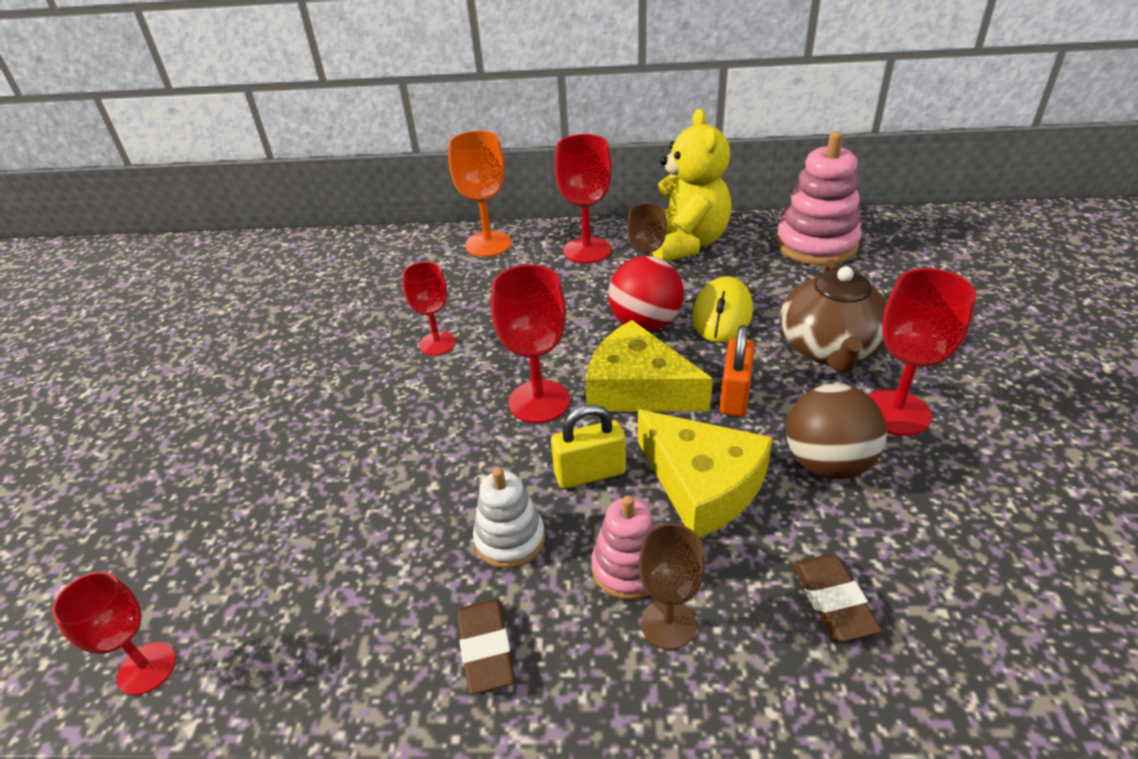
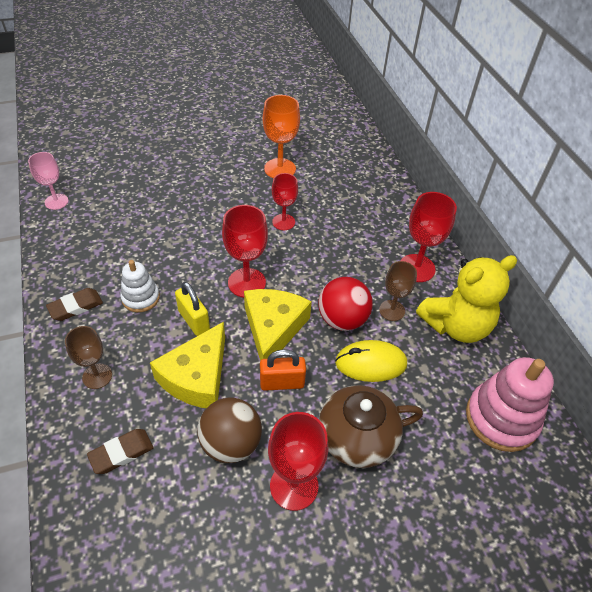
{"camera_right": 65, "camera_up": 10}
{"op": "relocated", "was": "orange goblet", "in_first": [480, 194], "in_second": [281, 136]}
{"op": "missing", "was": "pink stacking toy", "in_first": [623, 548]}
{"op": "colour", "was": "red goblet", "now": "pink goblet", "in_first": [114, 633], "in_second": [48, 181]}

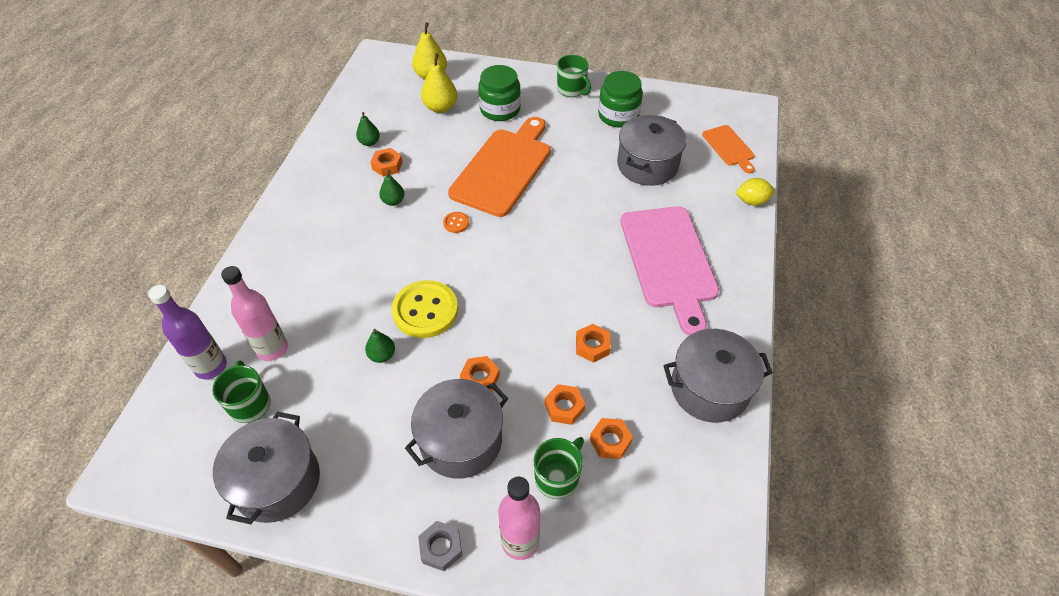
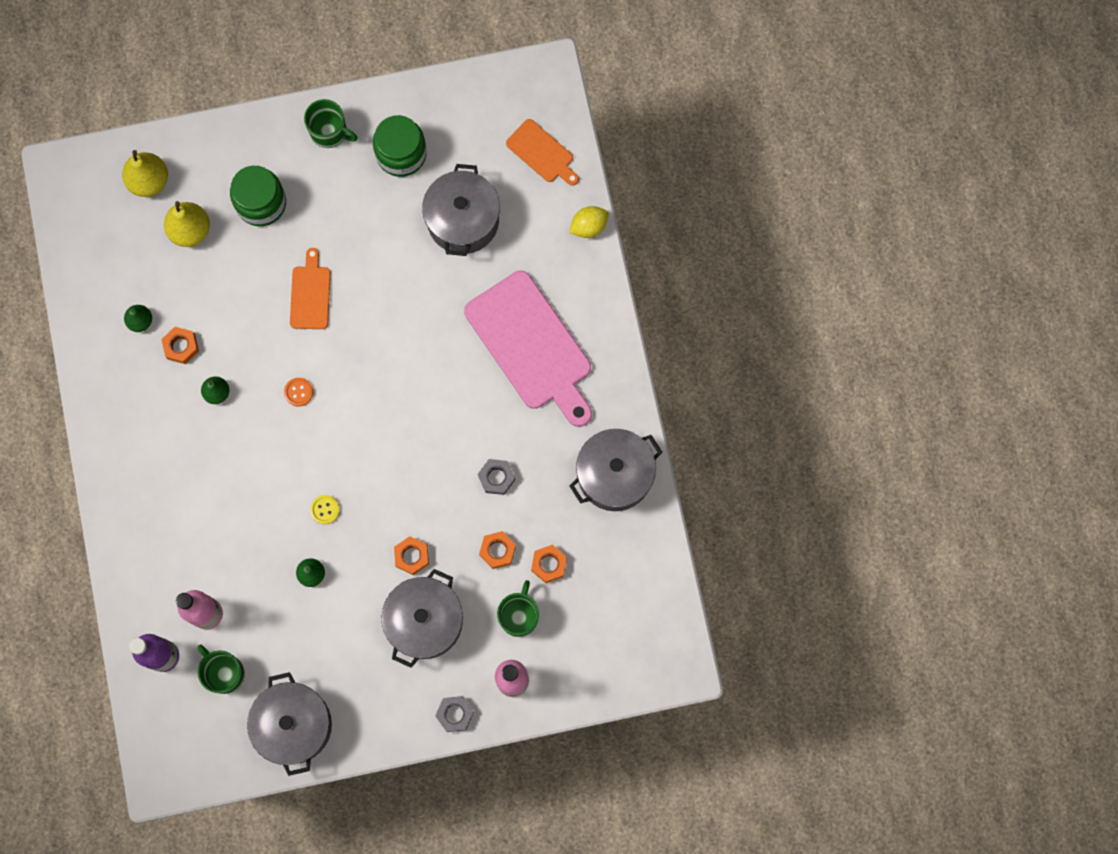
{"camera_right": -25, "camera_up": 25}
{"op": "size", "was": "orange cutting board", "in_first": [499, 167], "in_second": [310, 288], "ratio": 0.5}
{"op": "size", "was": "yellow button", "in_first": [425, 309], "in_second": [325, 509], "ratio": 0.44}
{"op": "colour", "was": "orange nut", "now": "grey nut", "in_first": [593, 343], "in_second": [496, 477]}

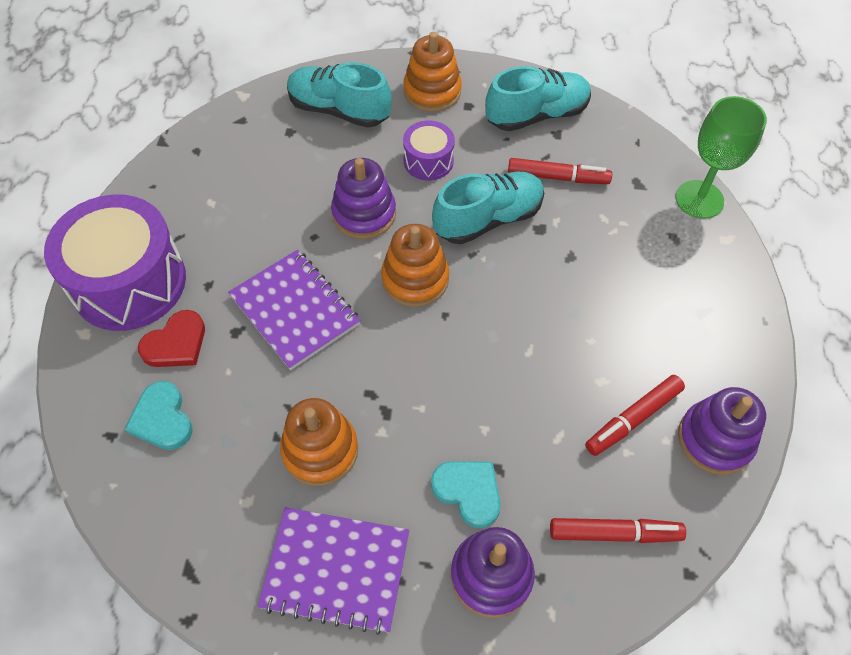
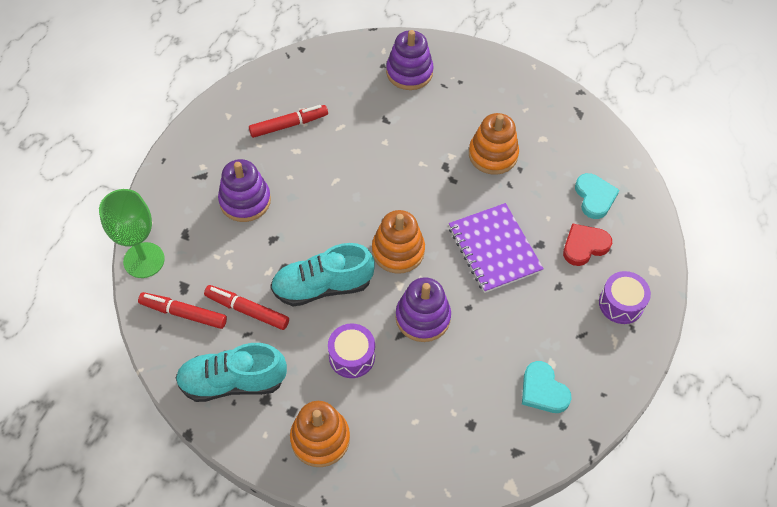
{"camera_right": -165, "camera_up": 0}
{"op": "missing", "was": "turquoise shoe", "in_first": [339, 95]}
{"op": "size", "was": "purple drum", "in_first": [115, 263], "in_second": [625, 297], "ratio": 0.49}
{"op": "relocated", "was": "purple stacking toy", "in_first": [722, 431], "in_second": [244, 190]}
{"op": "relocated", "was": "turquoise heart", "in_first": [466, 494], "in_second": [547, 387]}
{"op": "missing", "was": "purple notebook", "in_first": [333, 571]}
{"op": "relocated", "was": "red marker", "in_first": [618, 530], "in_second": [182, 310]}

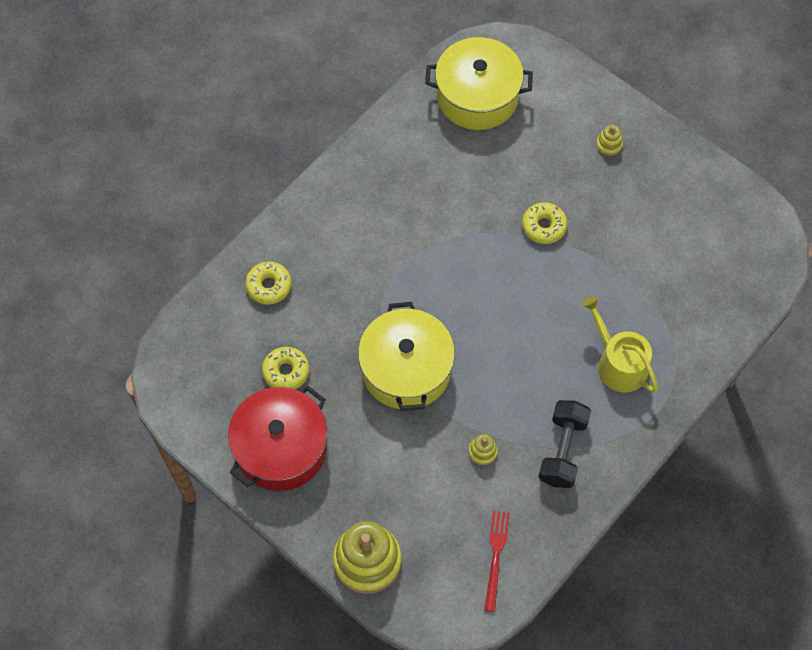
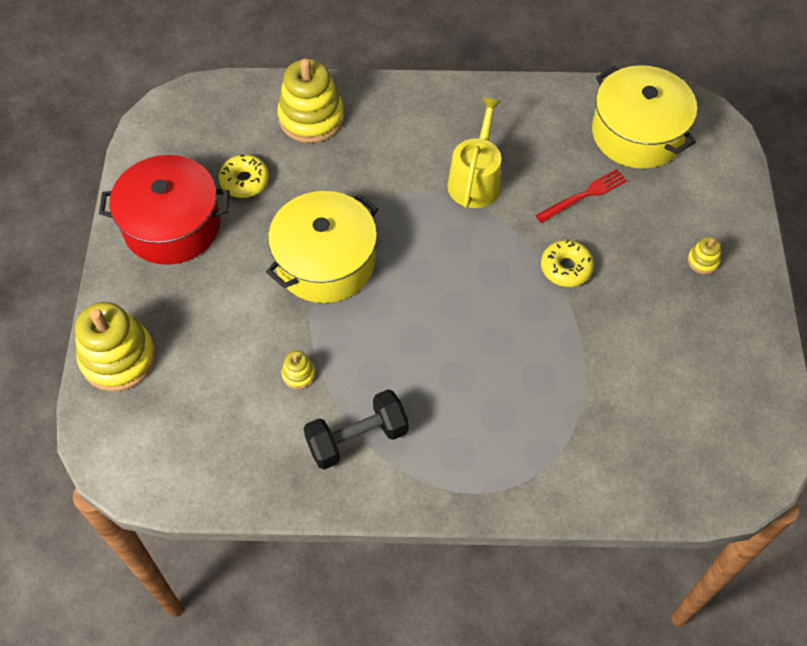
{"camera_right": 50, "camera_up": -5}
{"op": "exchanged", "was": "yellow donut", "now": "yellow stacking toy", "in_first": [268, 283], "in_second": [310, 100]}
{"op": "relocated", "was": "yellow watering can", "in_first": [620, 344], "in_second": [474, 152]}
{"op": "relocated", "was": "red fork", "in_first": [497, 561], "in_second": [581, 196]}

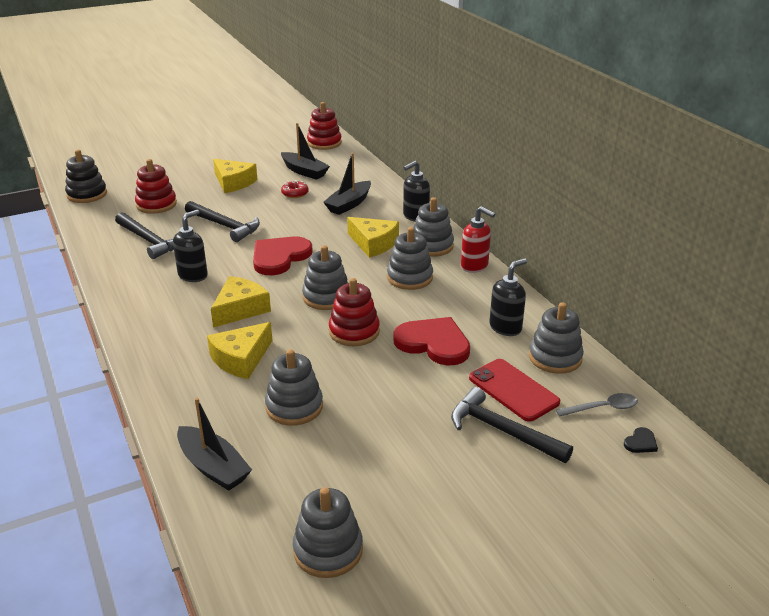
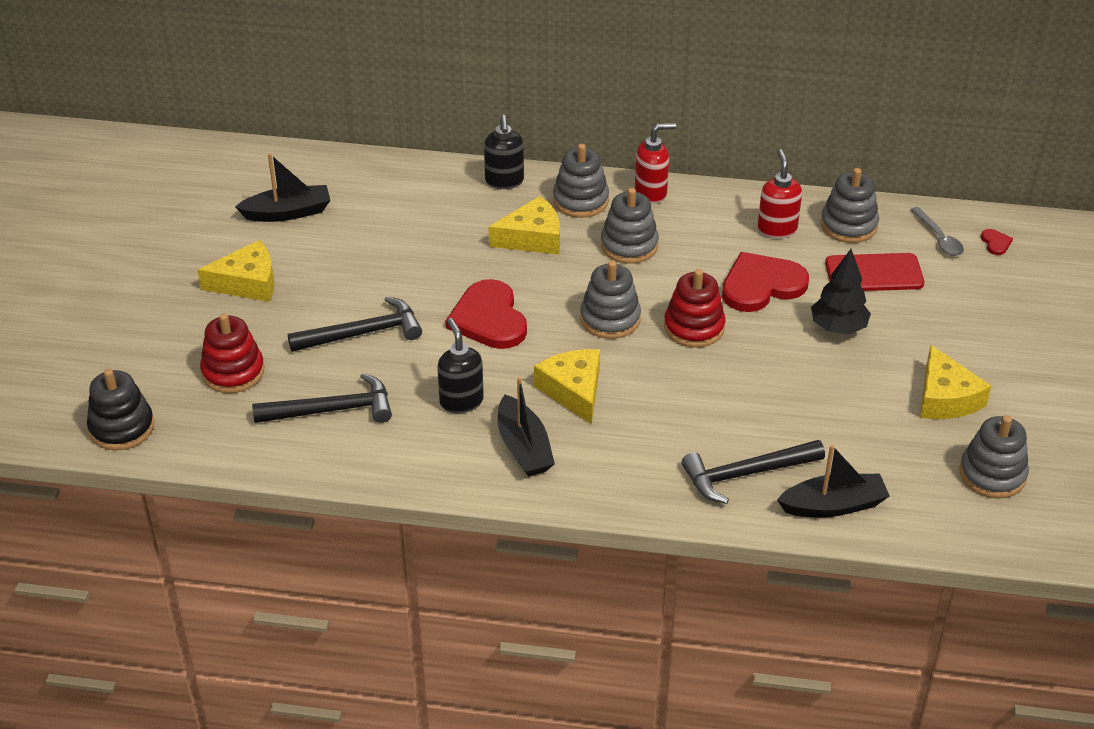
{"camera_right": -55, "camera_up": 10}
{"op": "missing", "was": "red stacking toy", "in_first": [324, 126]}
{"op": "relocated", "was": "black boat", "in_first": [347, 184], "in_second": [526, 427]}
{"op": "missing", "was": "red donut", "in_first": [295, 189]}
{"op": "colour", "was": "black soap dispenser", "now": "red soap dispenser", "in_first": [508, 297], "in_second": [780, 193]}
{"op": "relocated", "was": "yellow cheese", "in_first": [240, 350], "in_second": [955, 382]}
{"op": "missing", "was": "grey stacking toy", "in_first": [294, 387]}
{"op": "relocated", "was": "black hammer", "in_first": [512, 425], "in_second": [753, 472]}
{"op": "spun", "was": "grey spoon", "in_first": [597, 405], "in_second": [937, 231], "clockwise": 135}
{"op": "colour", "was": "black heart", "now": "red heart", "in_first": [641, 440], "in_second": [997, 242]}
{"op": "appeared", "now": "black tree", "in_second": [841, 291]}

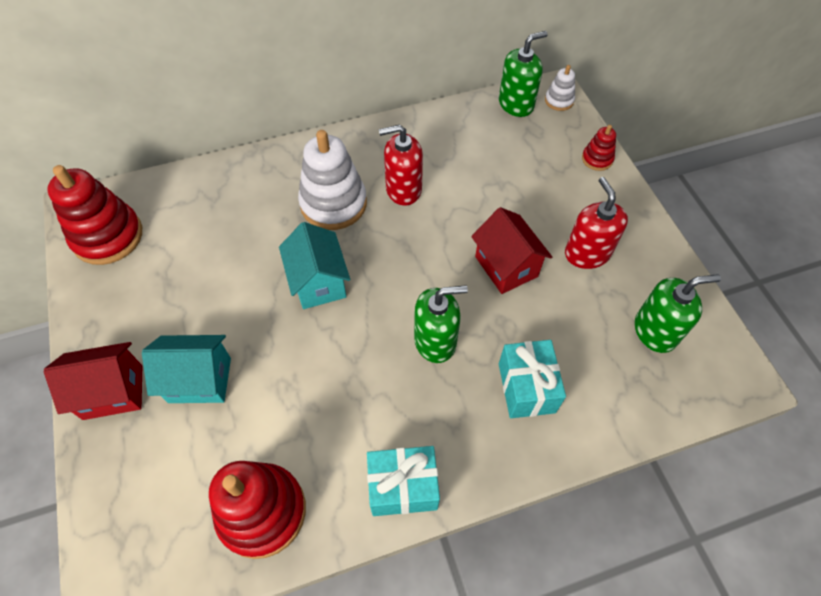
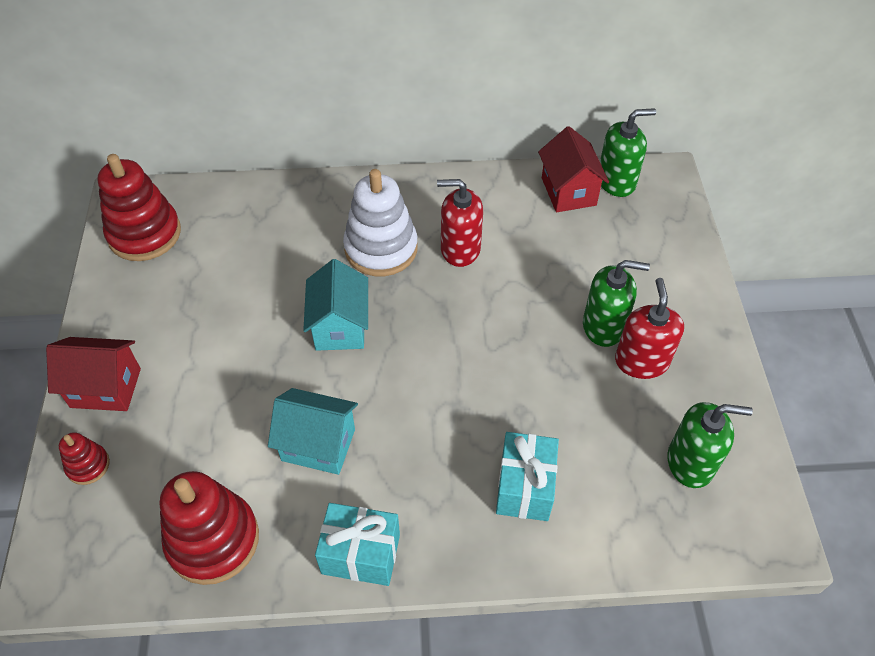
{"camera_right": 15, "camera_up": -5}
{"op": "missing", "was": "white stacking toy", "in_first": [560, 88]}
{"op": "relocated", "was": "red stacking toy", "in_first": [599, 148], "in_second": [84, 458]}
{"op": "relocated", "was": "red house", "in_first": [511, 250], "in_second": [573, 169]}
{"op": "relocated", "was": "green soap dispenser", "in_first": [441, 324], "in_second": [616, 303]}
{"op": "relocated", "was": "turquoise house", "in_first": [186, 369], "in_second": [313, 431]}

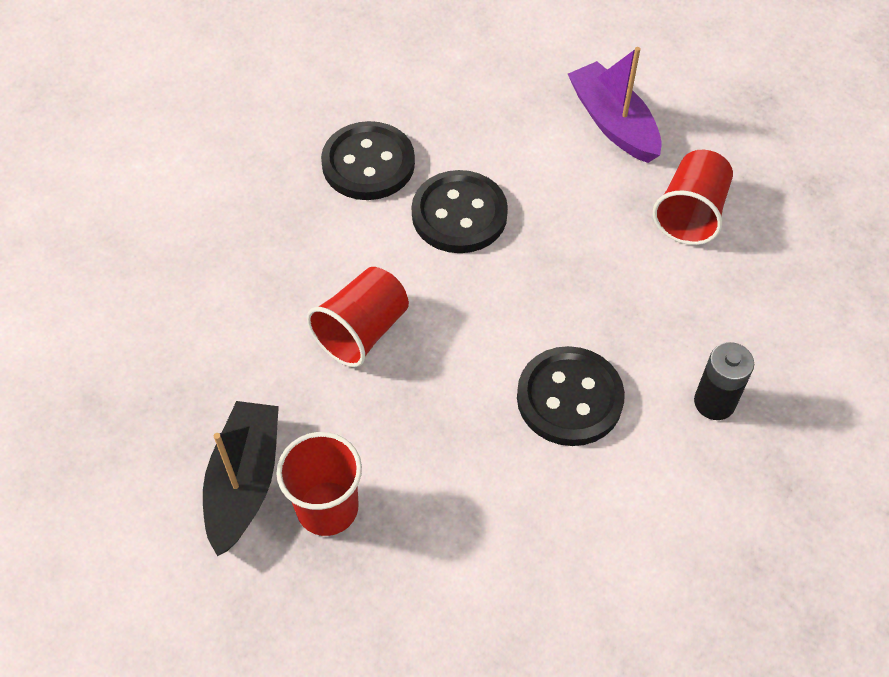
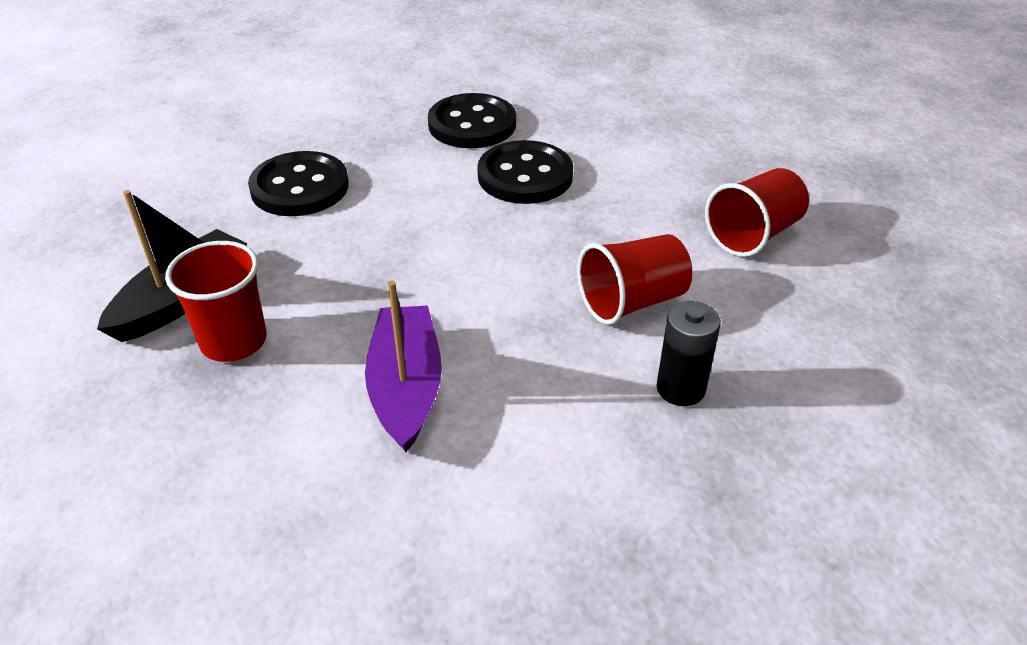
{"camera_right": 25, "camera_up": -15}
{"op": "relocated", "was": "purple boat", "in_first": [615, 105], "in_second": [403, 366]}
{"op": "relocated", "was": "red cup", "in_first": [358, 317], "in_second": [634, 279]}
{"op": "relocated", "was": "black button", "in_first": [571, 396], "in_second": [298, 183]}

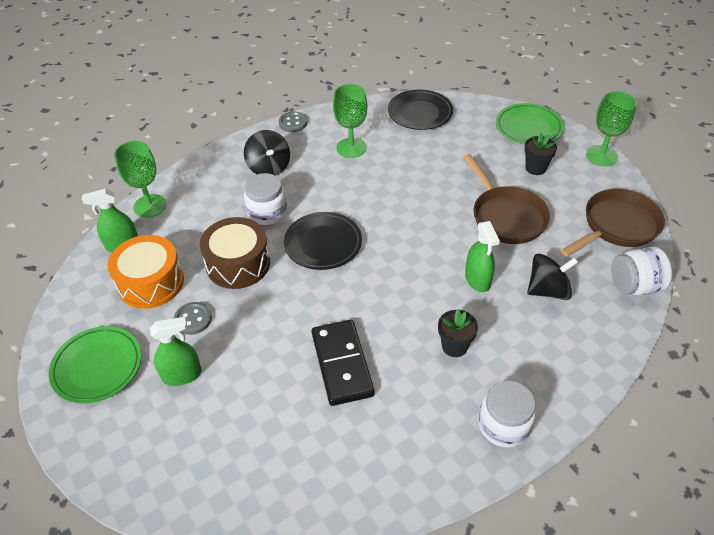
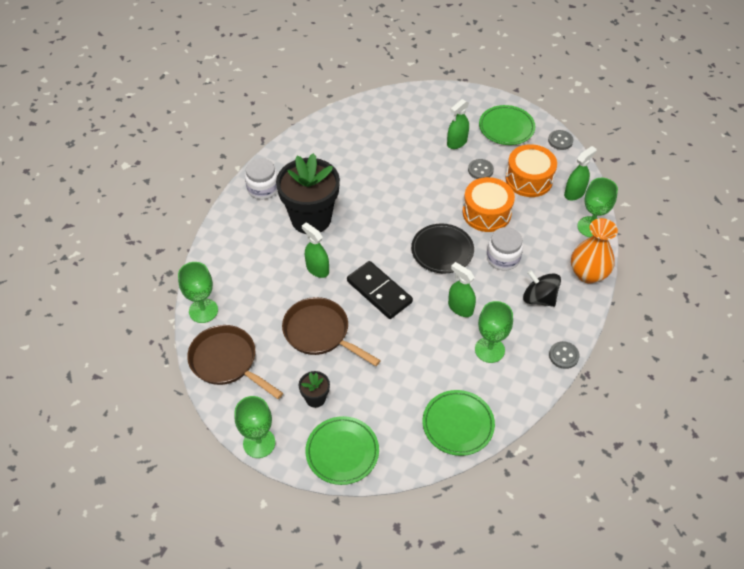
{"camera_right": 150, "camera_up": 5}
{"op": "colour", "was": "black plate", "now": "green plate", "in_first": [420, 109], "in_second": [459, 423]}
{"op": "spun", "was": "brown pan", "in_first": [613, 222], "in_second": [235, 362], "clockwise": 105}
{"op": "colour", "was": "brown drum", "now": "orange drum", "in_first": [235, 253], "in_second": [489, 204]}
{"op": "exchanged", "was": "white jar", "now": "green goblet", "in_first": [641, 270], "in_second": [198, 292]}
{"op": "missing", "was": "black spinning top", "in_first": [552, 277]}
{"op": "size", "was": "black flower pot", "in_first": [458, 333], "in_second": [308, 193], "ratio": 2.29}
{"op": "relocated", "was": "black domino", "in_first": [343, 363], "in_second": [380, 290]}
{"op": "appeared", "now": "grey button", "in_second": [560, 140]}
{"op": "appeared", "now": "orange vase", "in_second": [594, 251]}
{"op": "appeared", "now": "green spray bottle", "in_second": [462, 289]}

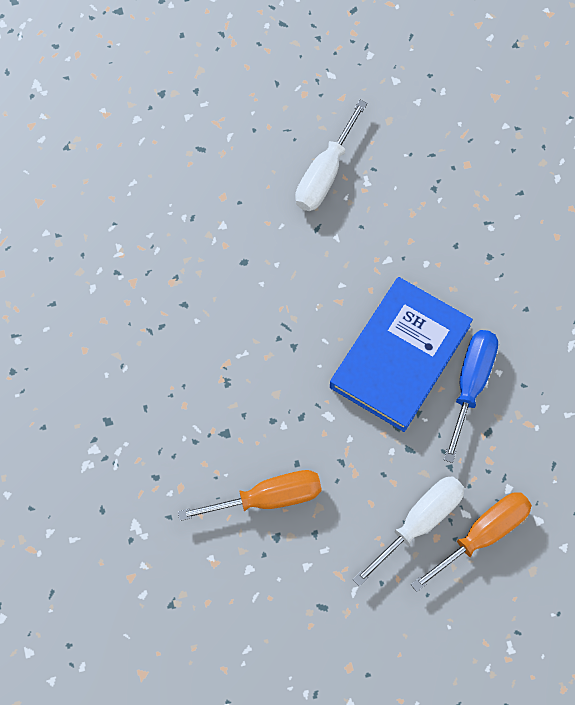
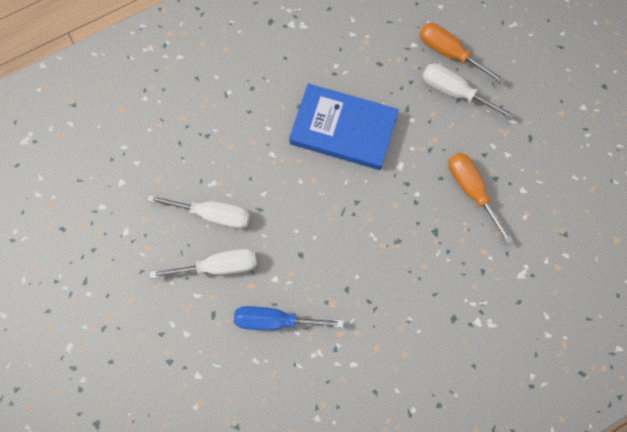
{"camera_right": -105, "camera_up": 5}
{"op": "relocated", "was": "blue screwdriver", "in_first": [471, 396], "in_second": [289, 318]}
{"op": "appeared", "now": "white screwdriver", "in_second": [203, 264]}

